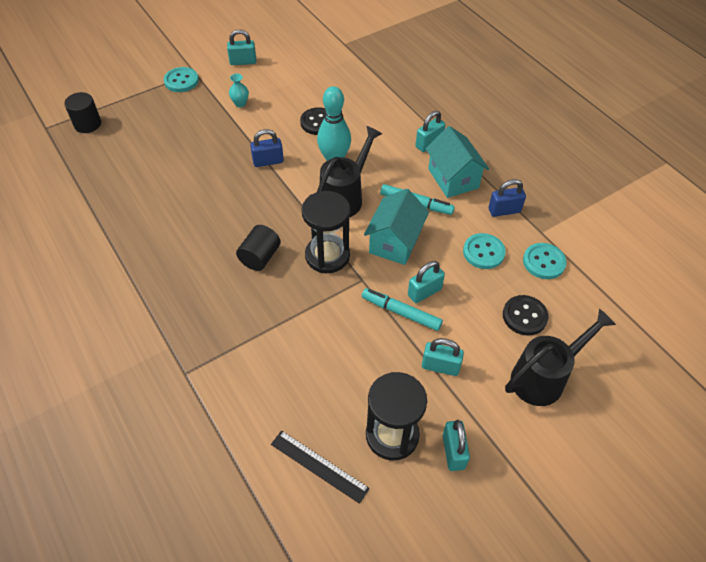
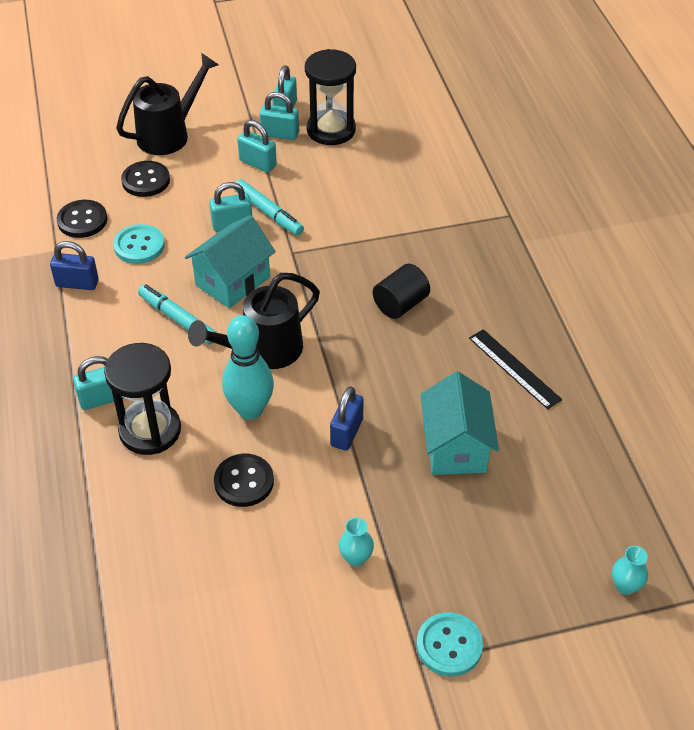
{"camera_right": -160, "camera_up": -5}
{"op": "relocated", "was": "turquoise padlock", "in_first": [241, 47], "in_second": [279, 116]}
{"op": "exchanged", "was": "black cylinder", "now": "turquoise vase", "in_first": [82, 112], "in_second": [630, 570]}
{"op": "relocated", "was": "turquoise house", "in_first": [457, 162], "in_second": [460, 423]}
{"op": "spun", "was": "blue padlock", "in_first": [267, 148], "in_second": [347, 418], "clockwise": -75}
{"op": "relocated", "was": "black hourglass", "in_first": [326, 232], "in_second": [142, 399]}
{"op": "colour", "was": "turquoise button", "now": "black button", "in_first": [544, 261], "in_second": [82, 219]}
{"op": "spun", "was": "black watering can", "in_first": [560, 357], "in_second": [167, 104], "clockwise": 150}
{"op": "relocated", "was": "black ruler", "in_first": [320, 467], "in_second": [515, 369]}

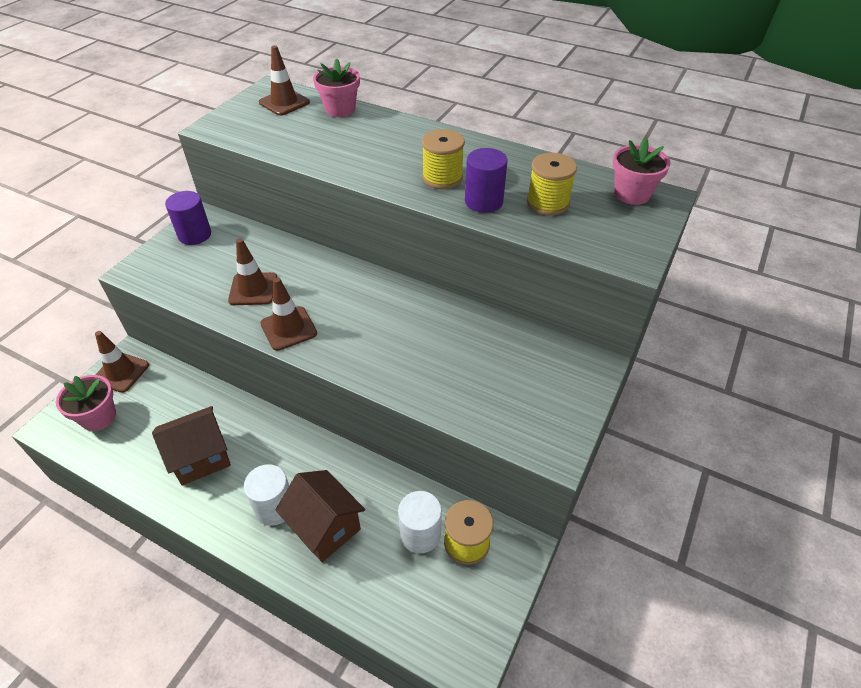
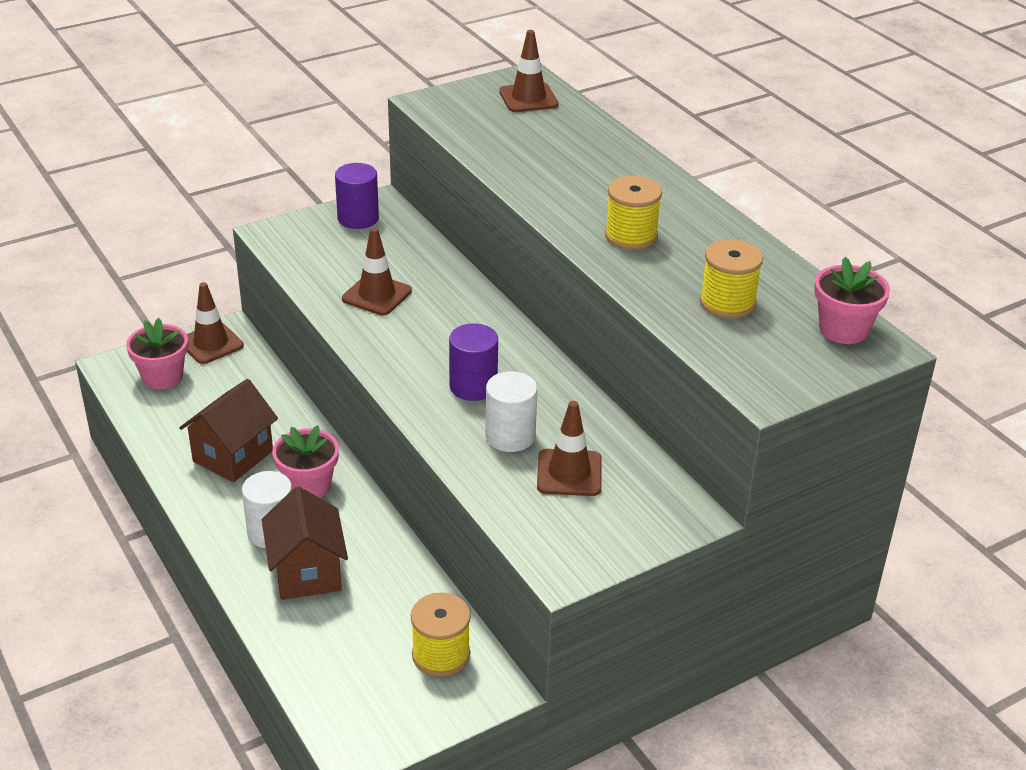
{"camera_right": 30, "camera_up": -10}
{"op": "relocated", "was": "pink flower pot", "in_first": [336, 88], "in_second": [305, 461]}
{"op": "relocated", "was": "purple cylinder", "in_first": [486, 180], "in_second": [473, 362]}
{"op": "relocated", "was": "brown traffic cone", "in_first": [288, 314], "in_second": [569, 448]}
{"op": "spun", "was": "brown house", "in_first": [191, 445], "in_second": [228, 430], "clockwise": -60}
{"op": "relocated", "was": "white cylinder", "in_first": [420, 522], "in_second": [511, 411]}

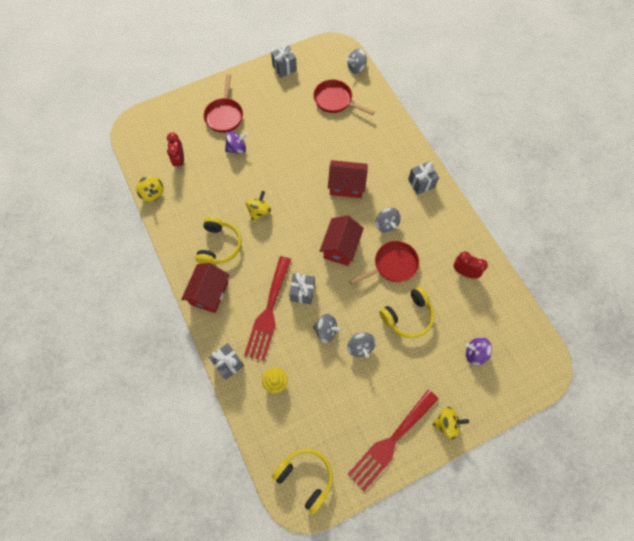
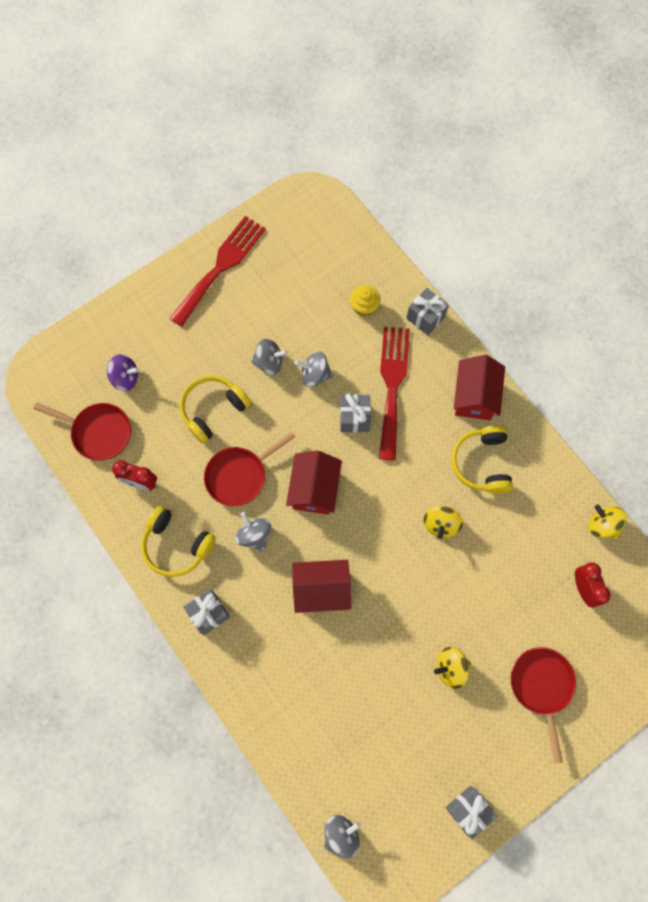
{"camera_right": 170, "camera_up": 5}
{"op": "relocated", "was": "red pan", "in_first": [344, 97], "in_second": [82, 432]}
{"op": "missing", "was": "purple spinning top", "in_first": [236, 142]}
{"op": "spun", "was": "grey spinning top", "in_first": [361, 345], "in_second": [269, 356], "clockwise": 120}
{"op": "relocated", "was": "yellow spinning top", "in_first": [450, 423], "in_second": [452, 668]}
{"op": "relocated", "was": "yellow headphones", "in_first": [302, 481], "in_second": [178, 541]}

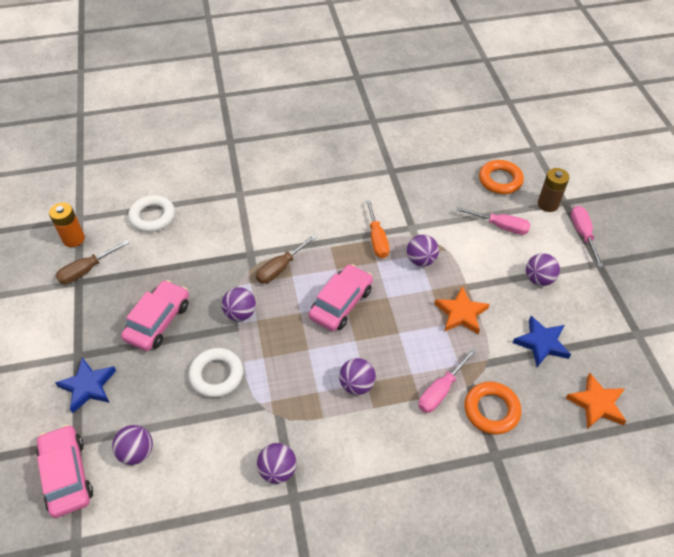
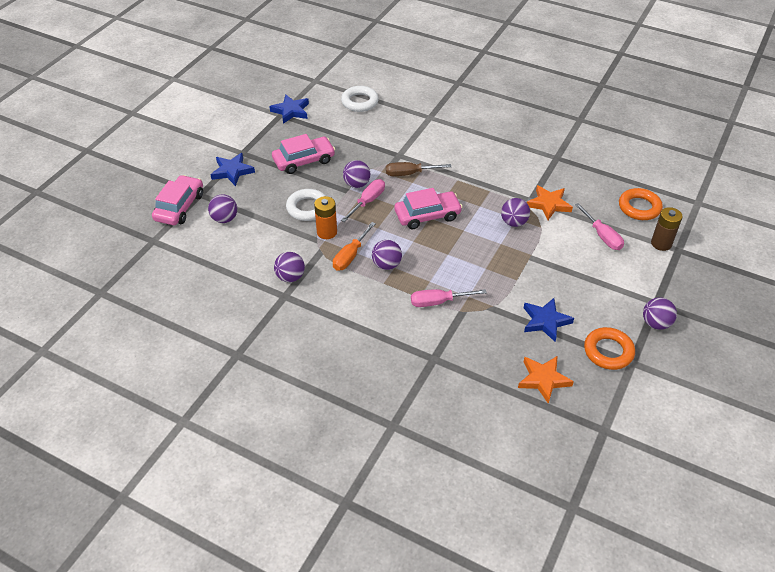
{"camera_right": 40, "camera_up": -5}
{"op": "relocated", "was": "orange screwdriver", "in_first": [377, 228], "in_second": [354, 246]}
{"op": "relocated", "was": "orange battery", "in_first": [67, 224], "in_second": [325, 217]}
{"op": "relocated", "was": "pink screwdriver", "in_first": [587, 236], "in_second": [363, 200]}
{"op": "exchanged", "was": "brown screwdriver", "now": "blue star", "in_first": [92, 262], "in_second": [289, 109]}
{"op": "relocated", "was": "purple ball", "in_first": [543, 269], "in_second": [660, 313]}
{"op": "relocated", "was": "orange star", "in_first": [462, 310], "in_second": [550, 202]}
{"op": "relocated", "was": "orange ring", "in_first": [492, 408], "in_second": [609, 348]}

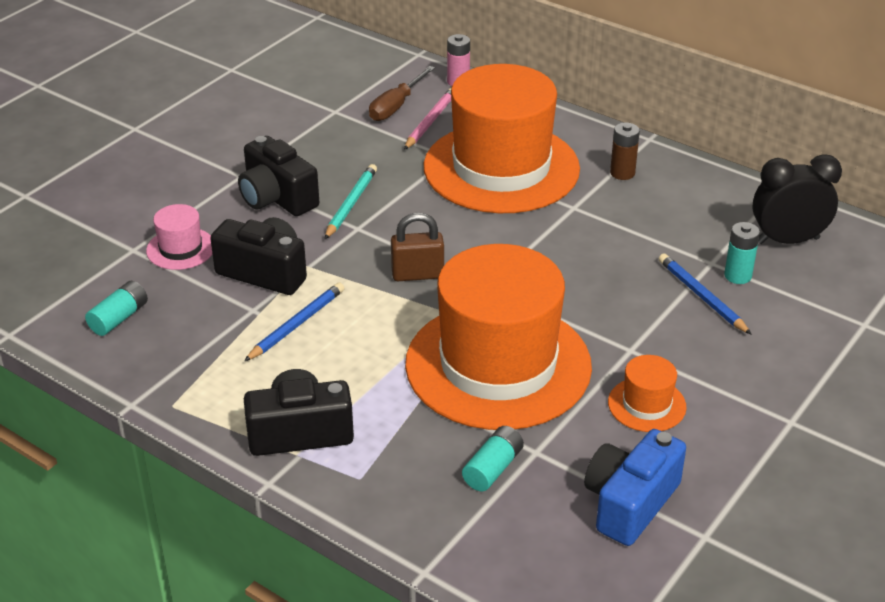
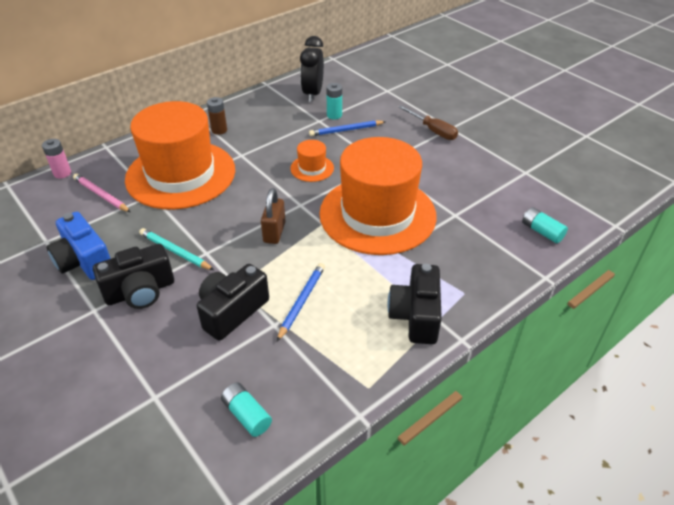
{"camera_right": -75, "camera_up": 5}
{"op": "relocated", "was": "brown screwdriver", "in_first": [402, 93], "in_second": [428, 122]}
{"op": "missing", "was": "pink hat", "in_first": [179, 237]}
{"op": "spun", "was": "blue pencil", "in_first": [294, 321], "in_second": [301, 302], "clockwise": 60}
{"op": "relocated", "was": "orange hat", "in_first": [647, 393], "in_second": [312, 161]}
{"op": "relocated", "was": "turquoise battery", "in_first": [493, 458], "in_second": [545, 225]}
{"op": "relocated", "was": "blue camera", "in_first": [635, 487], "in_second": [78, 246]}

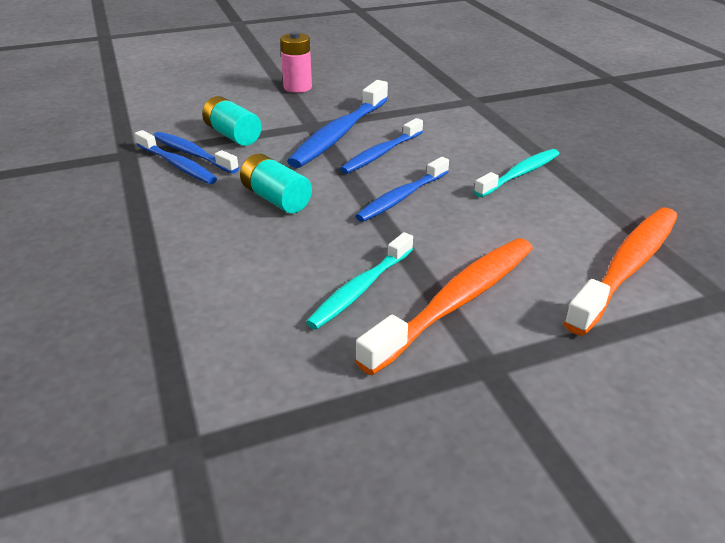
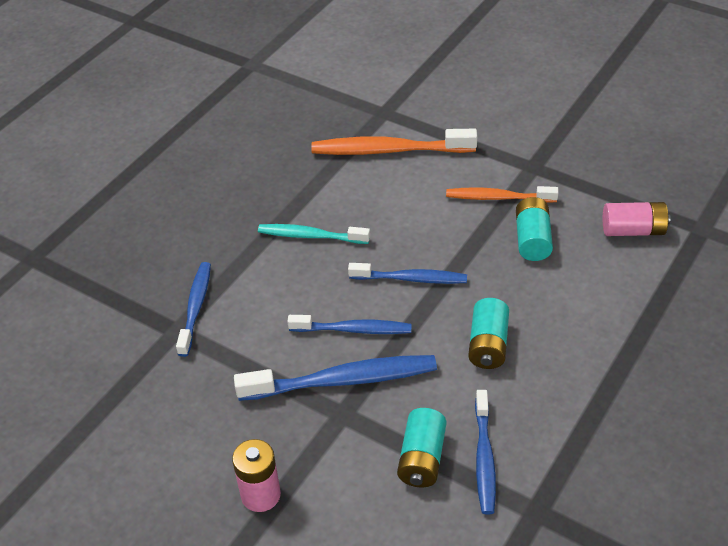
{"camera_right": -125, "camera_up": 10}
{"op": "relocated", "was": "blue toothbrush", "in_first": [176, 157], "in_second": [193, 309]}
{"op": "exchanged", "was": "turquoise toothbrush", "now": "turquoise battery", "in_first": [359, 281], "in_second": [534, 229]}
{"op": "size", "was": "orange toothbrush", "in_first": [444, 306], "in_second": [502, 194], "ratio": 0.64}
{"op": "appeared", "now": "pink battery", "in_second": [637, 219]}

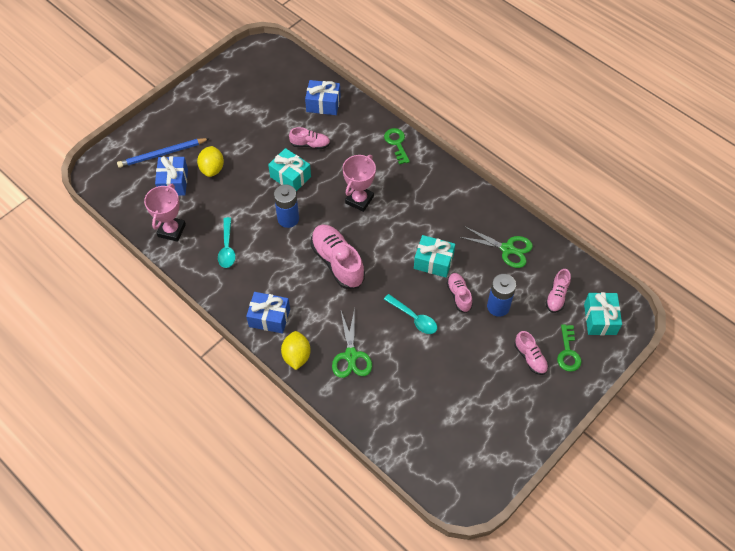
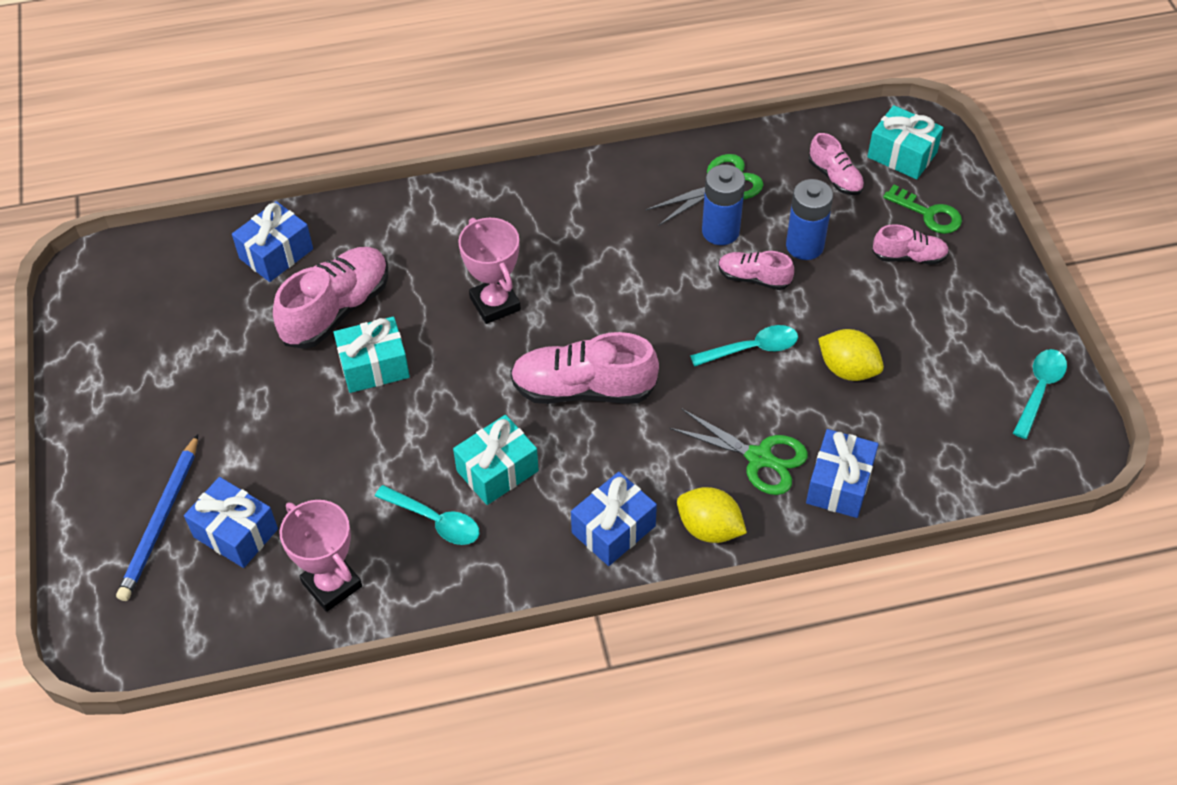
{"camera_right": -55, "camera_up": -5}
{"op": "size", "was": "pink shoe", "in_first": [309, 138], "in_second": [330, 298], "ratio": 1.82}
{"op": "missing", "was": "green key", "in_first": [397, 146]}
{"op": "relocated", "was": "yellow lemon", "in_first": [210, 161], "in_second": [851, 355]}
{"op": "relocated", "was": "blue battery", "in_first": [286, 206], "in_second": [723, 205]}
{"op": "relocated", "was": "turquoise gift", "in_first": [434, 256], "in_second": [496, 460]}
{"op": "appeared", "now": "turquoise spoon", "in_second": [1040, 394]}
{"op": "appeared", "now": "blue gift", "in_second": [842, 473]}

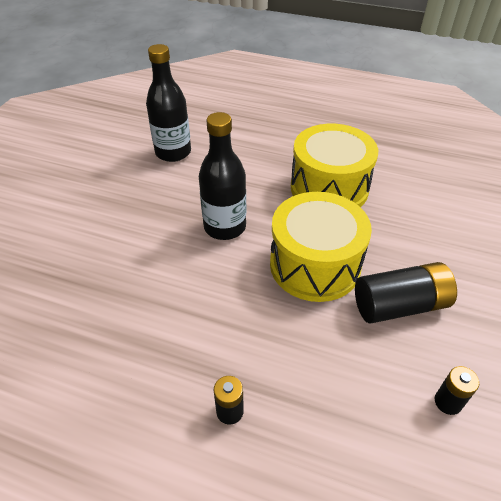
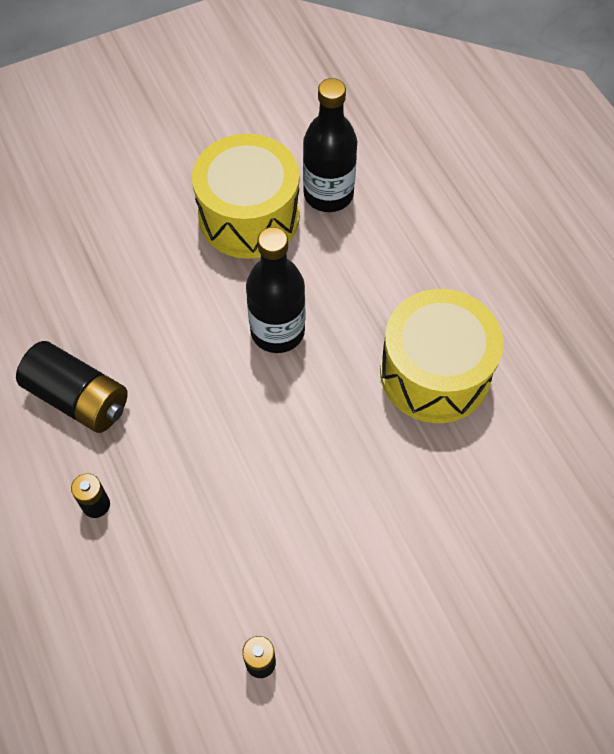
{"camera_right": 45, "camera_up": 15}
{"op": "relocated", "was": "yellow drum", "in_first": [321, 247], "in_second": [246, 196]}
{"op": "relocated", "was": "black battery", "in_first": [406, 293], "in_second": [72, 387]}

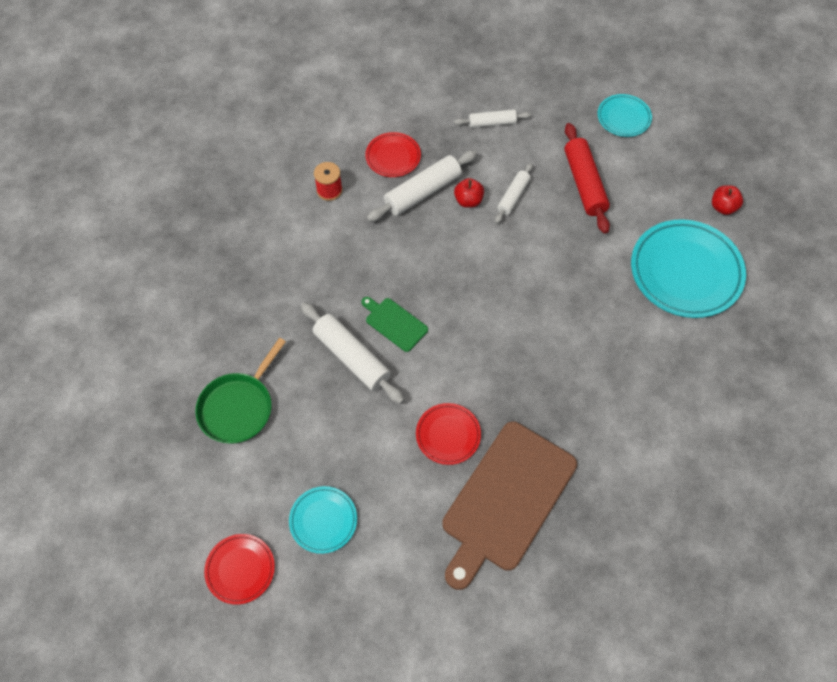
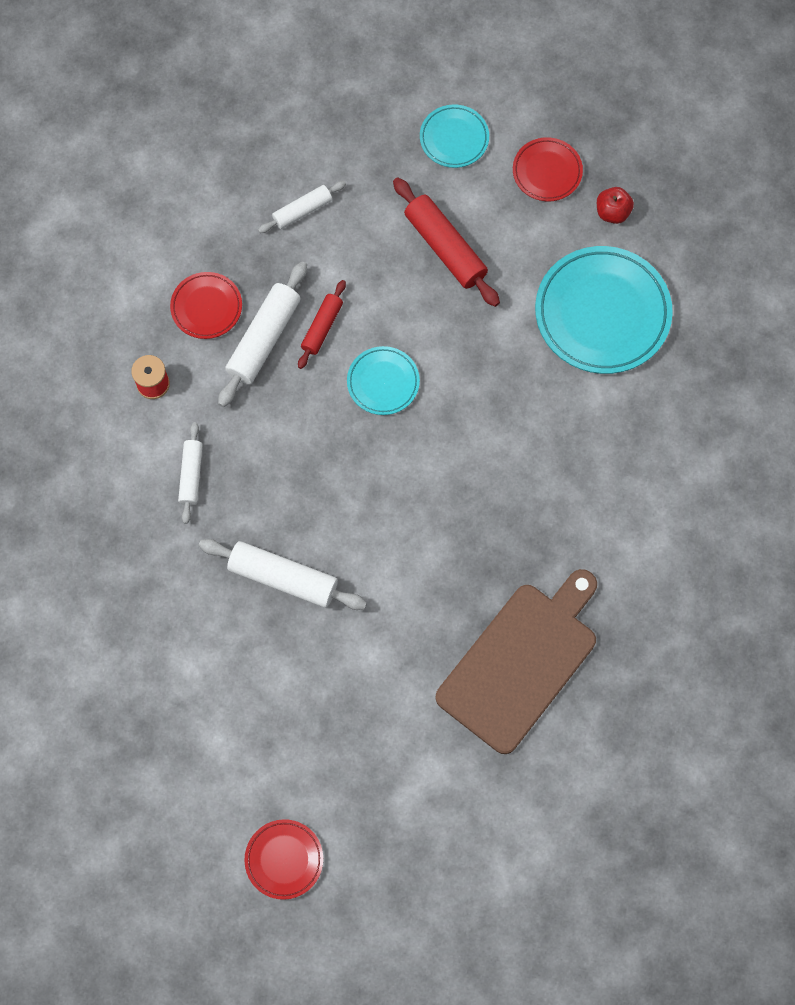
{"camera_right": -25, "camera_up": 10}
{"op": "relocated", "was": "white rolling pin", "in_first": [514, 193], "in_second": [190, 473]}
{"op": "exchanged", "was": "red apple", "now": "red rolling pin", "in_first": [469, 193], "in_second": [322, 324]}
{"op": "missing", "was": "green cutting board", "in_first": [394, 324]}
{"op": "missing", "was": "green pan", "in_first": [240, 391]}
{"op": "relocated", "was": "red plate", "in_first": [448, 434], "in_second": [548, 169]}
{"op": "spun", "was": "brown cutting board", "in_first": [509, 506], "in_second": [516, 661], "clockwise": -150}
{"op": "relocated", "was": "turquoise plate", "in_first": [323, 520], "in_second": [383, 380]}

